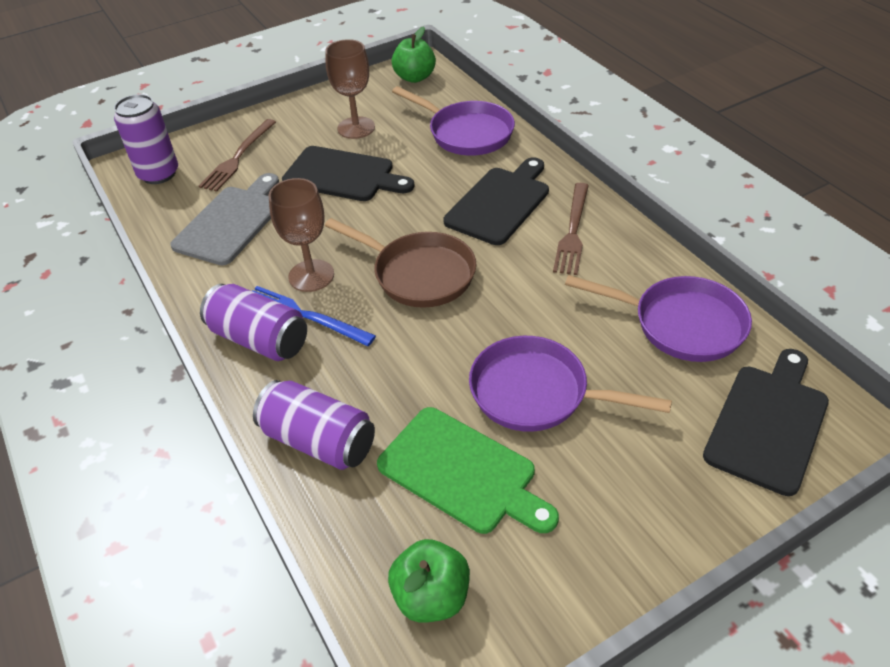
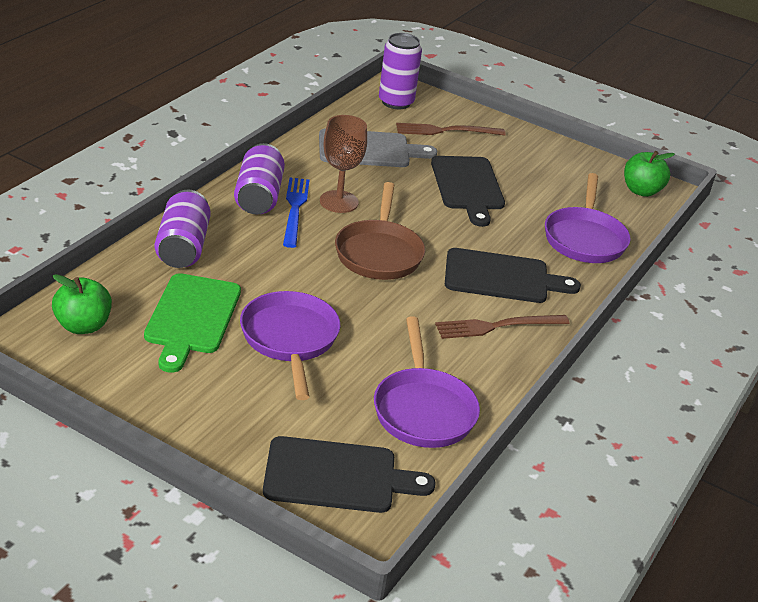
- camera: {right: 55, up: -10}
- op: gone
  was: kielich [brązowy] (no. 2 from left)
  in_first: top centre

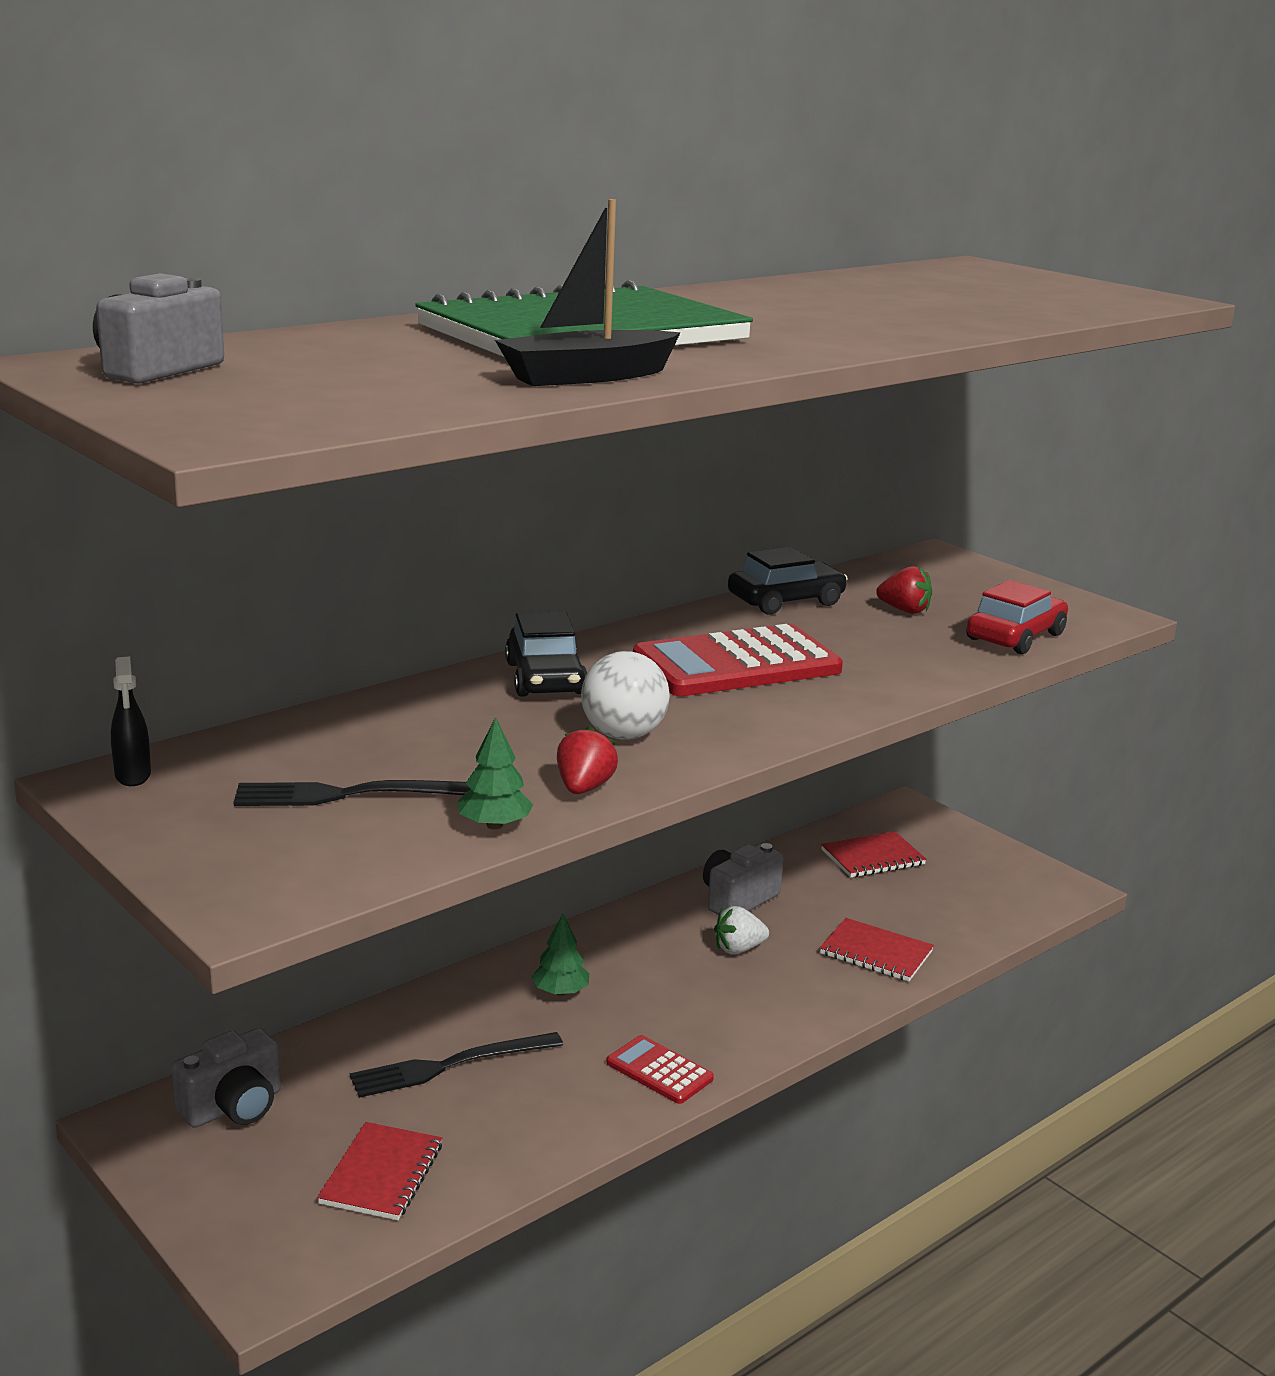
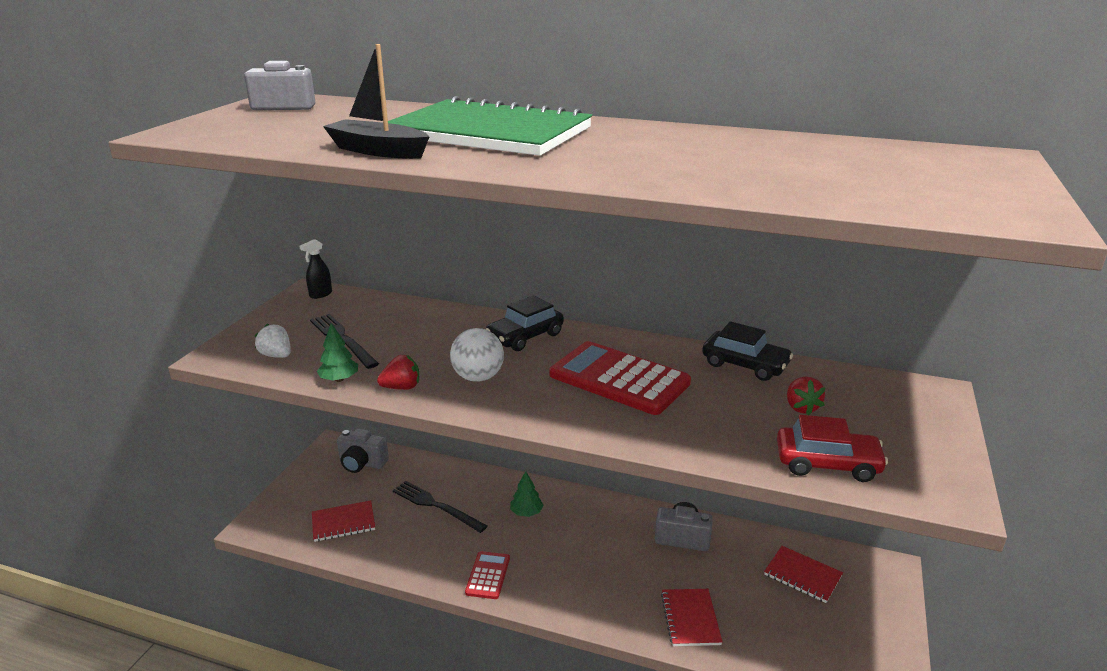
- camera: {right: 60, up: 5}
- op: shifted
  was: truskawka [biały]
  in_first: bottom centre
  in_second: middle left

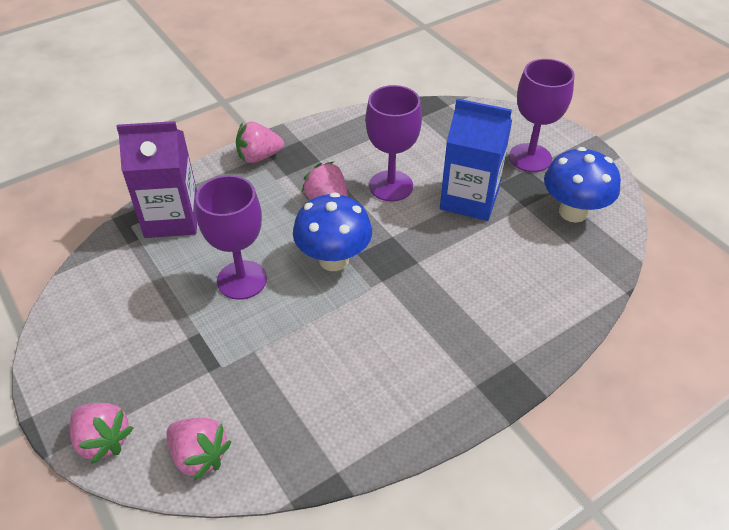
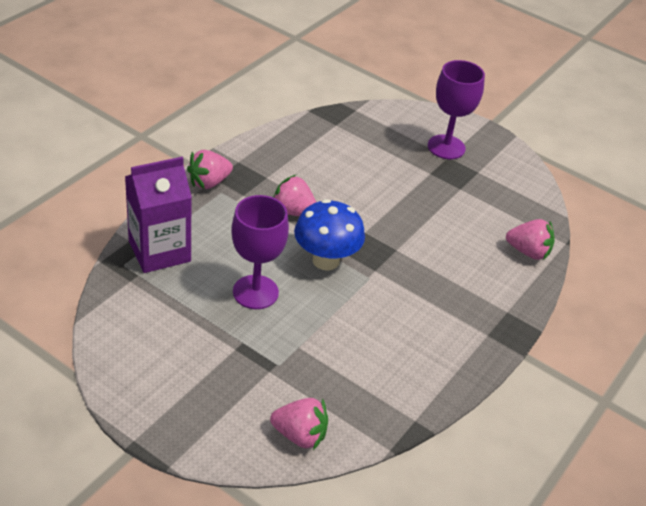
- camera: {right: -25, up: -5}
- op: shifted
  was: truskawka [różowy] (no. 1 from left in the first image)
  now: truskawka [różowy] (no. 4 from left)
  in_first: bottom left
  in_second: middle right
- op: gone
  was: kielich [fioletowy] (no. 2 from left)
  in_first: top centre
- op: gone
  was: karton mleka [niebieski]
  in_first: top centre
- op: gone
  was: grzyb [niebieski] (no. 2 from left)
  in_first: middle right

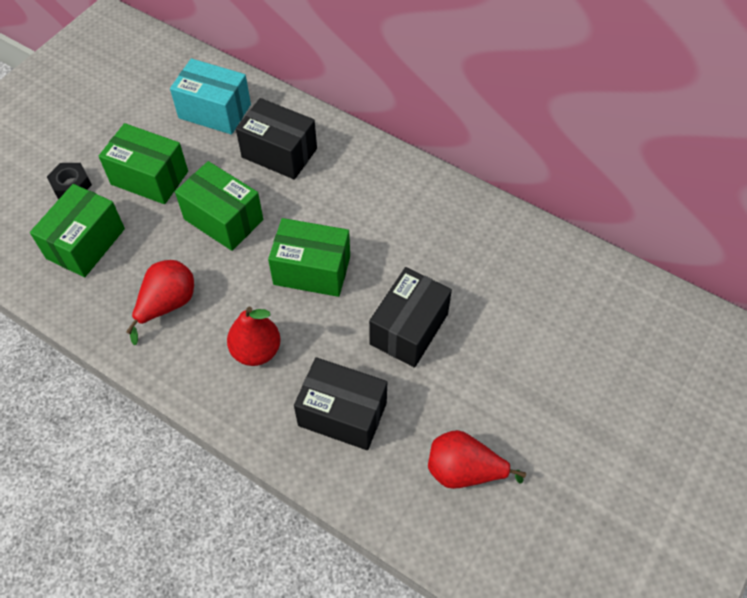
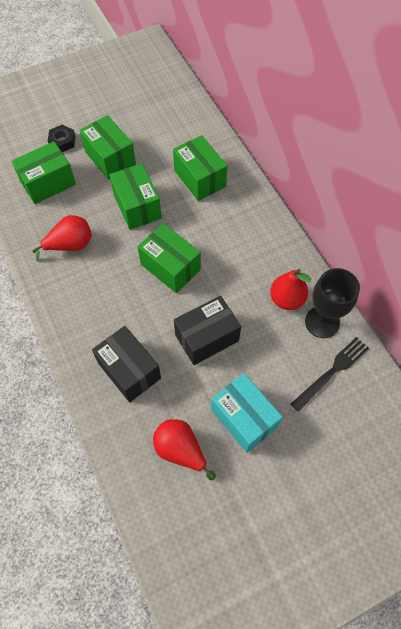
- camera: {right: 30, up: 5}
- op: shifted
  was: pudełko [turkusowy]
  in_first: top left
  in_second: centre
- op: shifted
  was: gruszka [czerwony] (no. 2 from left in the first image)
  now: gruszka [czerwony] (no. 3 from left)
  in_first: centre
  in_second: middle right
- op: repainted
  was: pudełko [czarny] (no. 1 from left)
  now: pudełko [zielony] (no. 5 from left)
  in_first: top centre
  in_second: top centre
- op: new
  now: widelec [czarny]
  in_second: middle right
- op: new
  now: kielich [czarny]
  in_second: middle right

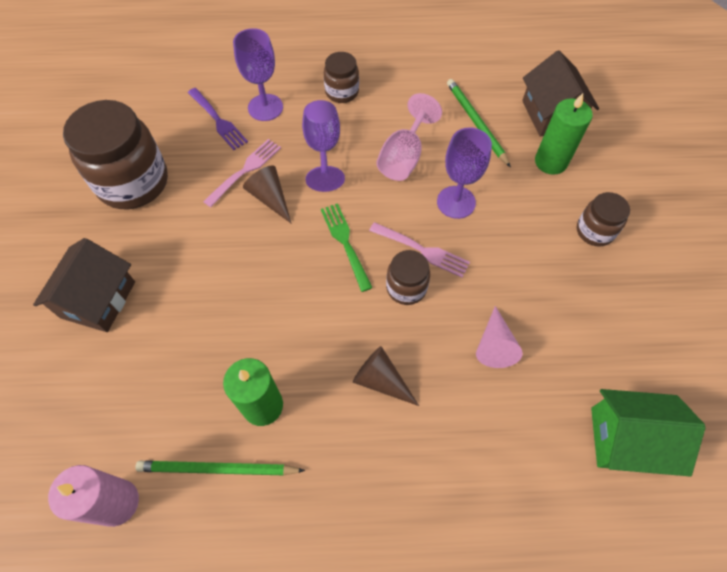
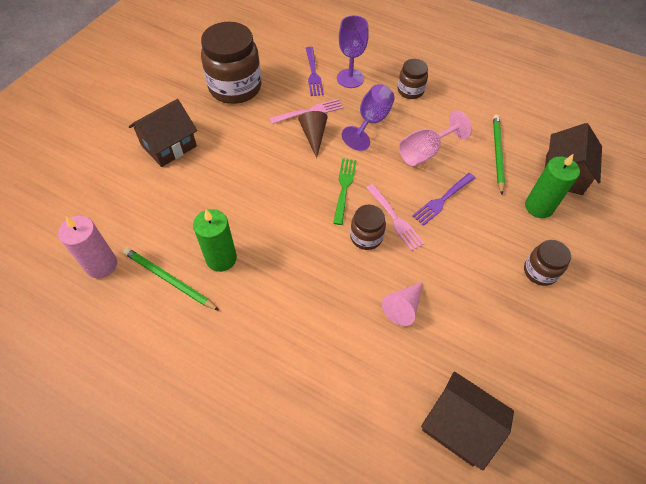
- camera: {right: 30, up: -5}
- op: gone
  was: stożek [brązowy] (no. 2 from left)
  in_first: centre
- op: swapped
  was: kielich [fioletowy] (no. 3 from left)
  now: widelec [fioletowy] (no. 2 from left)
  in_first: top centre
  in_second: middle right
- op: repainted
  was: domek [zielony]
  now: domek [brązowy] (no. 2 from left)
  in_first: bottom right
  in_second: bottom right

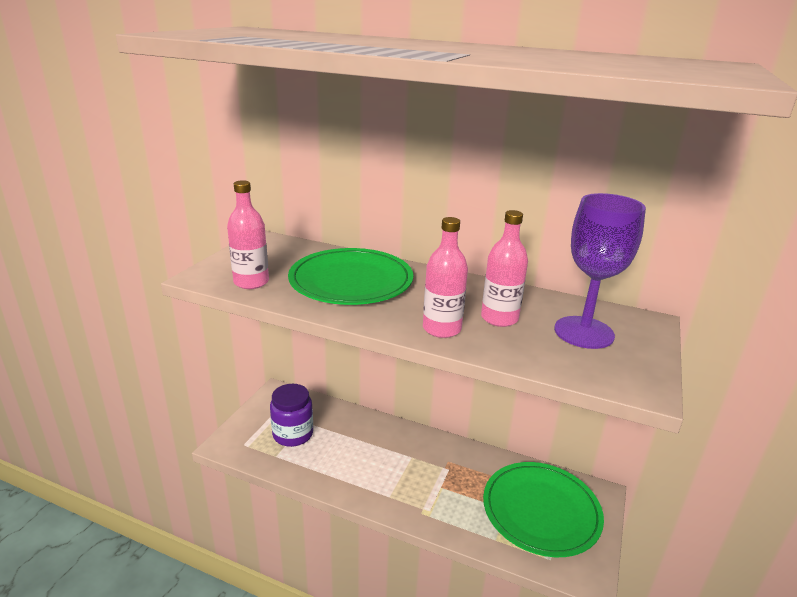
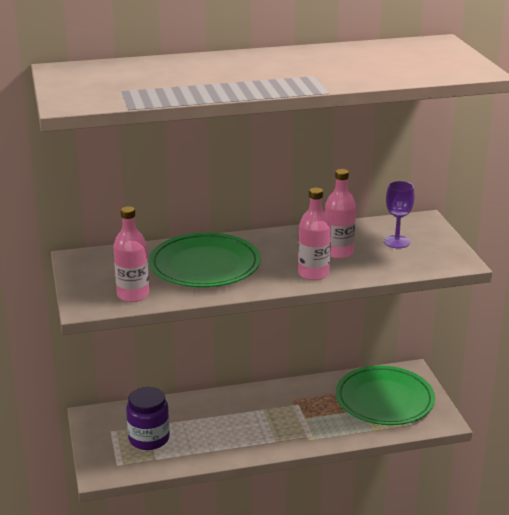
- camera: {right: -35, up: 0}
- op: scaled
  was: kielich [fioletowy]
  in_first: middle right
  in_second: middle right
  ratio: 0.6

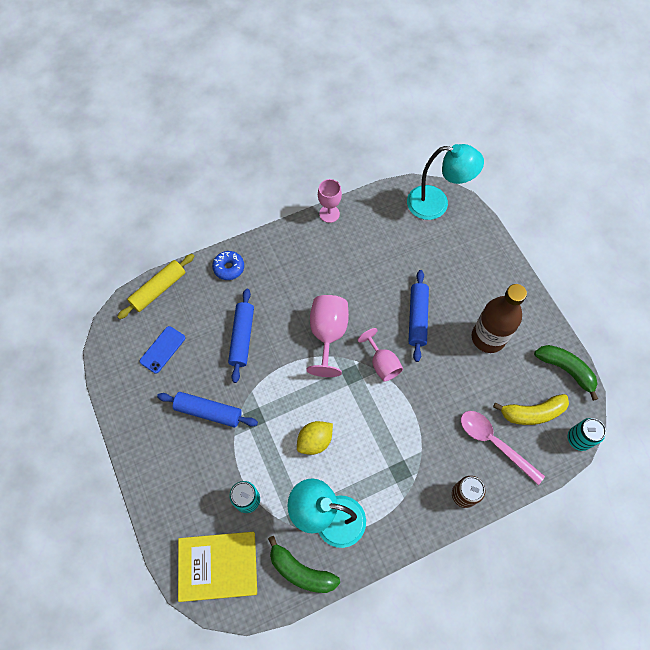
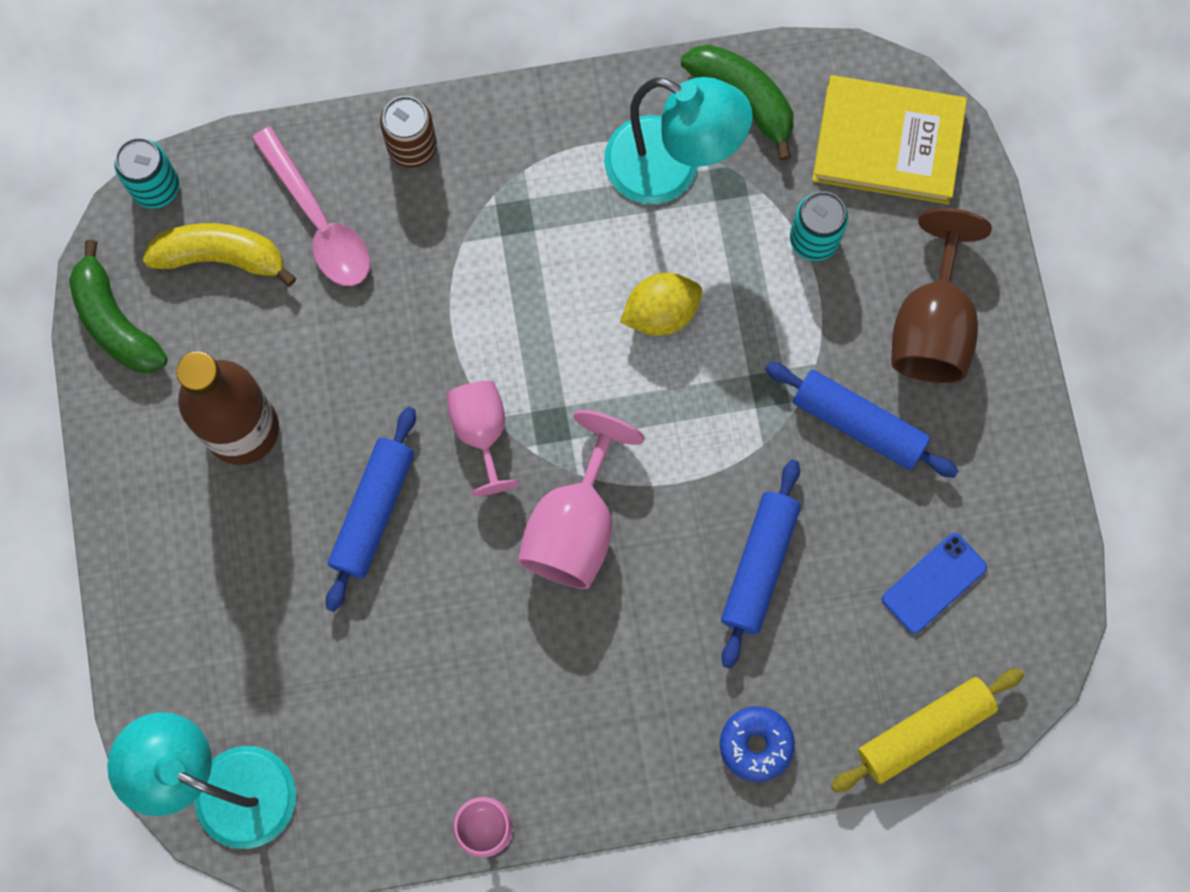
- camera: {right: -165, up: 10}
- op: new
  now: kielich [brązowy]
  in_second: top right

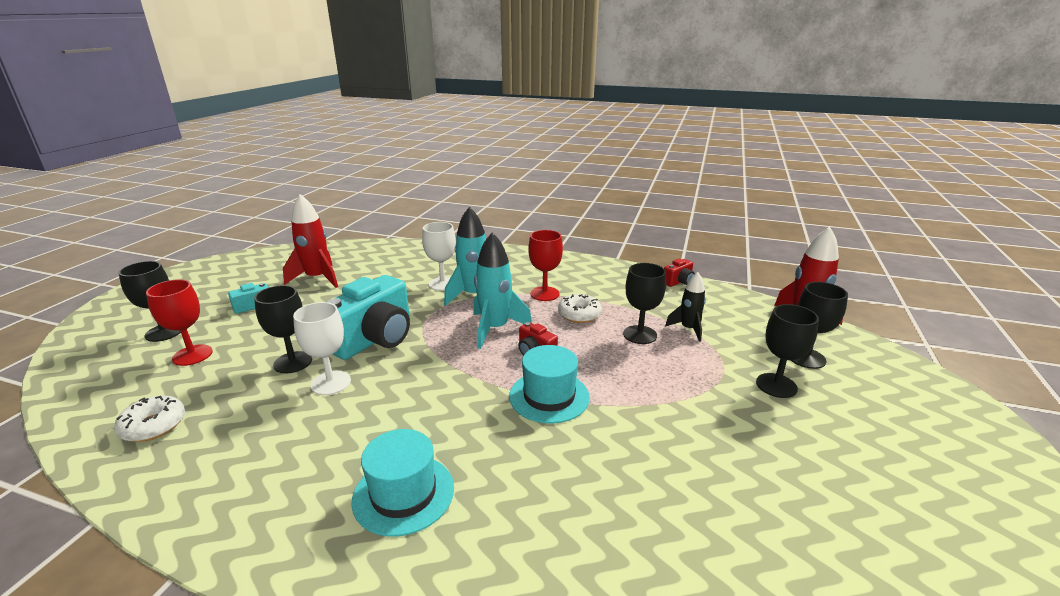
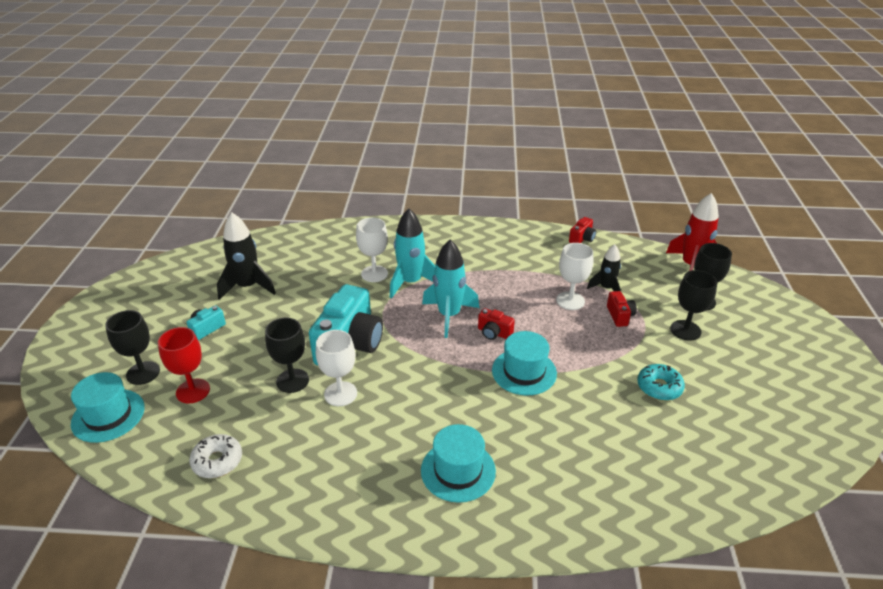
- camera: {right: -15, up: 10}
- op: repainted
  was: rakieta [czerwony] (no. 1 from left)
  now: rakieta [czarny] (no. 1 from left)
  in_first: middle left
  in_second: middle left
- op: gone
  was: kielich [czerwony] (no. 2 from left)
  in_first: centre
- op: gone
  was: donut [biały] (no. 2 from left)
  in_first: centre
- op: repainted
  was: kielich [czarny] (no. 3 from left)
  now: kielich [biały] (no. 3 from left)
  in_first: centre
  in_second: centre
- op: new
  now: kapelusz [turkusowy] (no. 1 from left)
  in_second: bottom left
- op: new
  now: aparat fotograficzny [czerwony] (no. 3 from left)
  in_second: middle right
- op: new
  now: donut [turkusowy]
  in_second: middle right

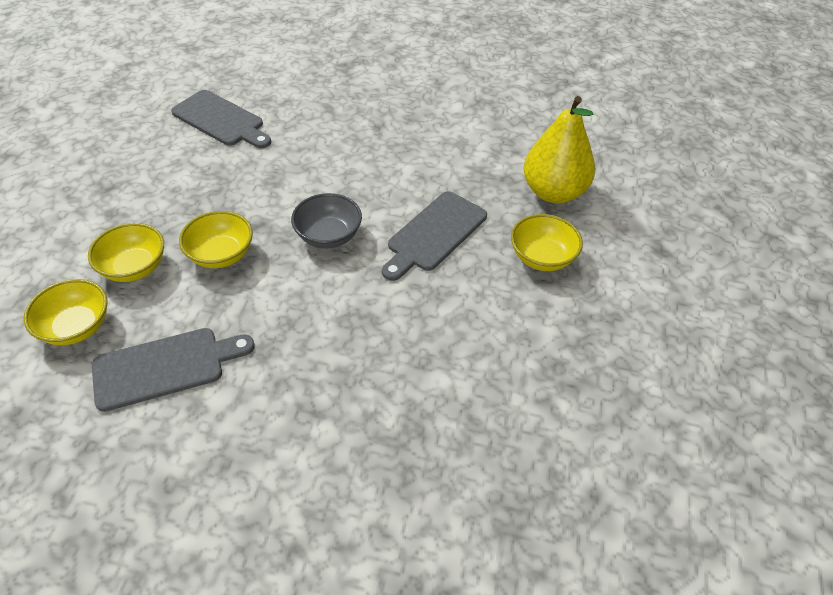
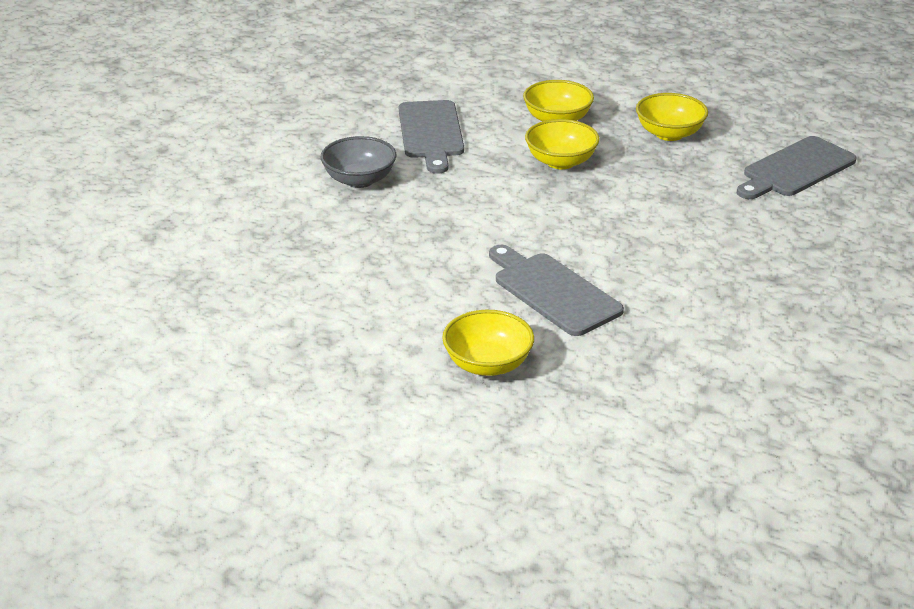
- camera: {right: 105, up: -15}
- op: shifted
  was: miska [żółty] (no. 1 from left in the first image)
  now: miska [żółty] (no. 4 from left)
  in_first: middle left
  in_second: top right
- op: shifted
  was: miska [szary]
  in_first: centre
  in_second: top centre
- op: gone
  was: gruszka [żółty]
  in_first: top right

